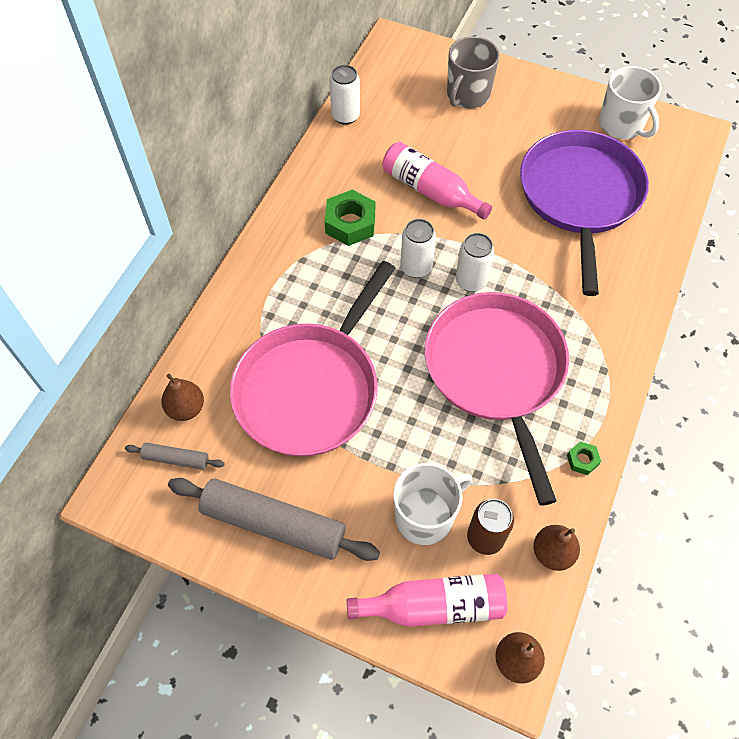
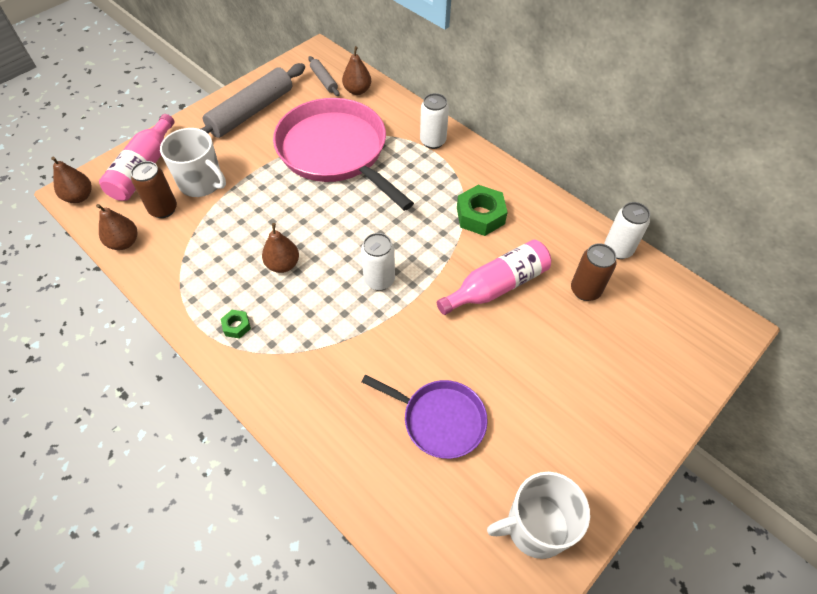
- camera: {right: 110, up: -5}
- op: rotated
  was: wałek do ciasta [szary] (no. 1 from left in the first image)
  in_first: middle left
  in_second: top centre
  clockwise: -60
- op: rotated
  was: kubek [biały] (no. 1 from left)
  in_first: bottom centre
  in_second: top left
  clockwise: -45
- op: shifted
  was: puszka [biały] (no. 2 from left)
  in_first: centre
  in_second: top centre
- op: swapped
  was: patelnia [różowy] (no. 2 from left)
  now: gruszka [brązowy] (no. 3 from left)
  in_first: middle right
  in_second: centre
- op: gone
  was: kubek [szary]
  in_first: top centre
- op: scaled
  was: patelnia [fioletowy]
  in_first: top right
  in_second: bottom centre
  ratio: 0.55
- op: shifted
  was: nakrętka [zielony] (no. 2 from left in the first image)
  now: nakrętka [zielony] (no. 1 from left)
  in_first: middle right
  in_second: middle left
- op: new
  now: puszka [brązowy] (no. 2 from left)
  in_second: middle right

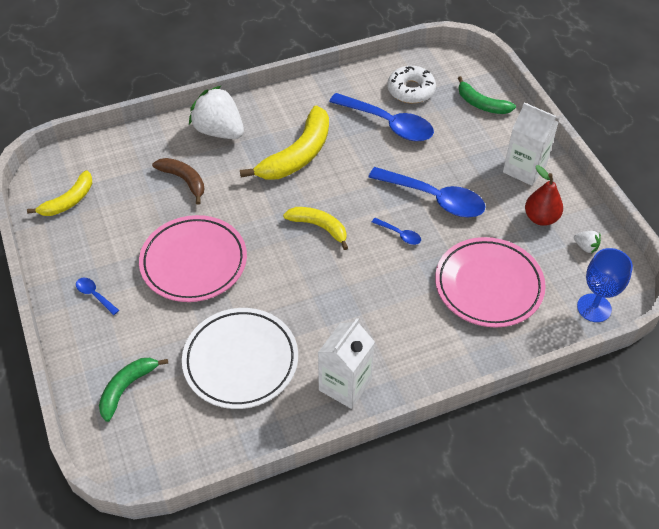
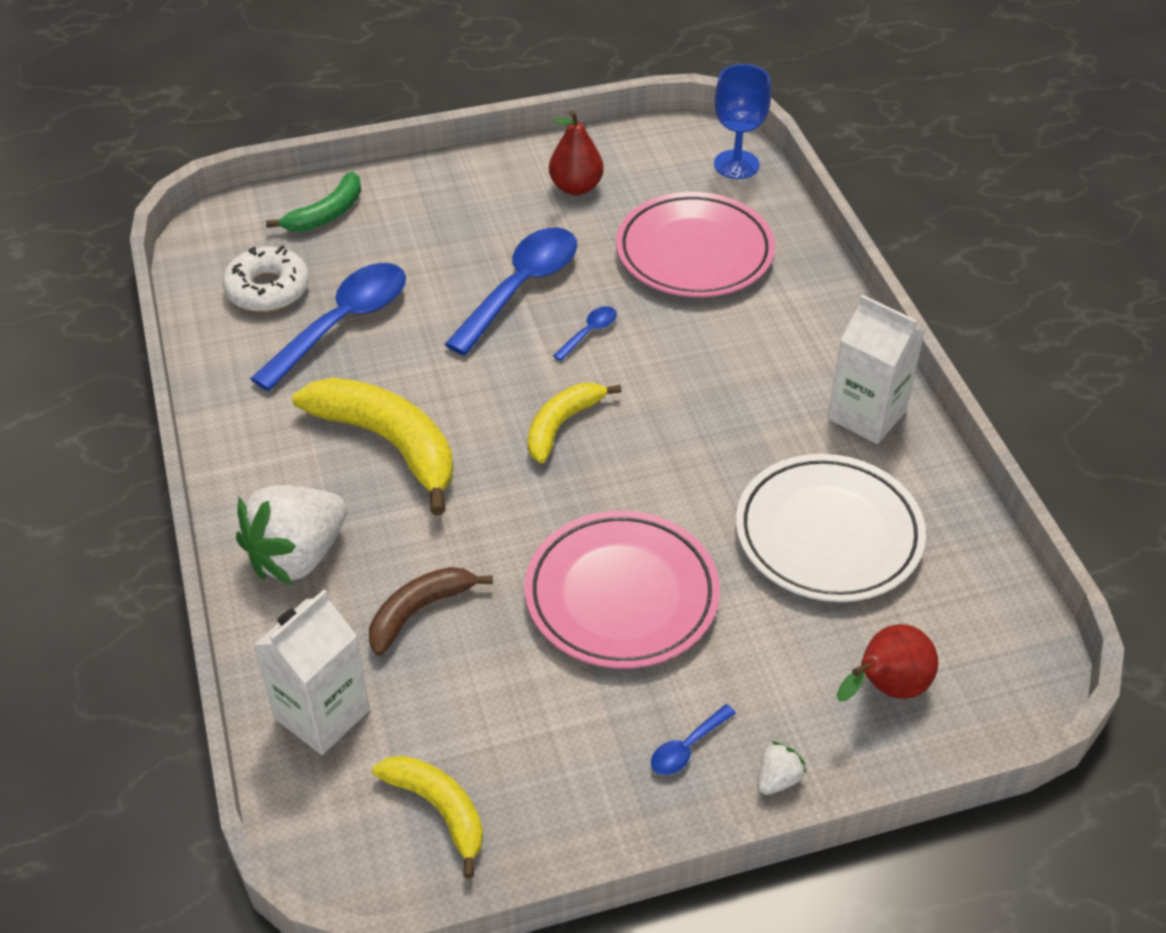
- camera: {right: -85, up: -5}
- op: swapped
  was: banan [zielony] (no. 1 from left)
  now: gruszka [czerwony] (no. 2 from left)
  in_first: bottom left
  in_second: bottom right
- op: shifted
  was: karton mleka [biały] (no. 2 from left in the first image)
  now: karton mleka [biały] (no. 1 from left)
  in_first: top right
  in_second: bottom left
- op: shifted
  was: truskawka [biały] (no. 2 from left)
  in_first: middle right
  in_second: bottom right

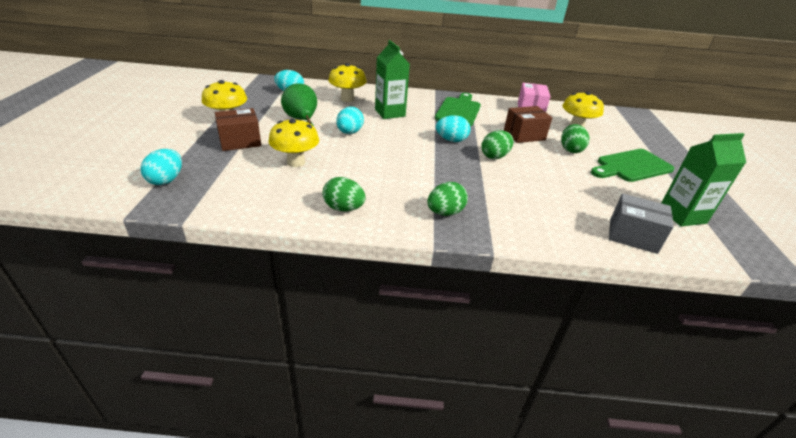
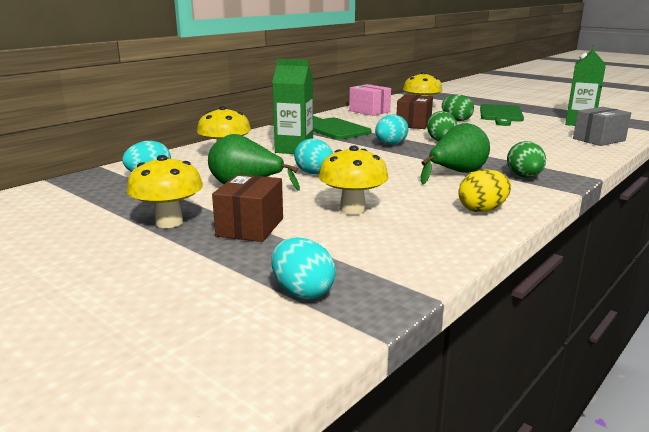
- camera: {right: -50, up: -15}
- op: repainted
  was: jajko [zielony] (no. 1 from left)
  now: jajko [żółty]
  in_first: centre
  in_second: middle right
- op: new
  now: gruszka [zielony] (no. 2 from left)
  in_second: middle right

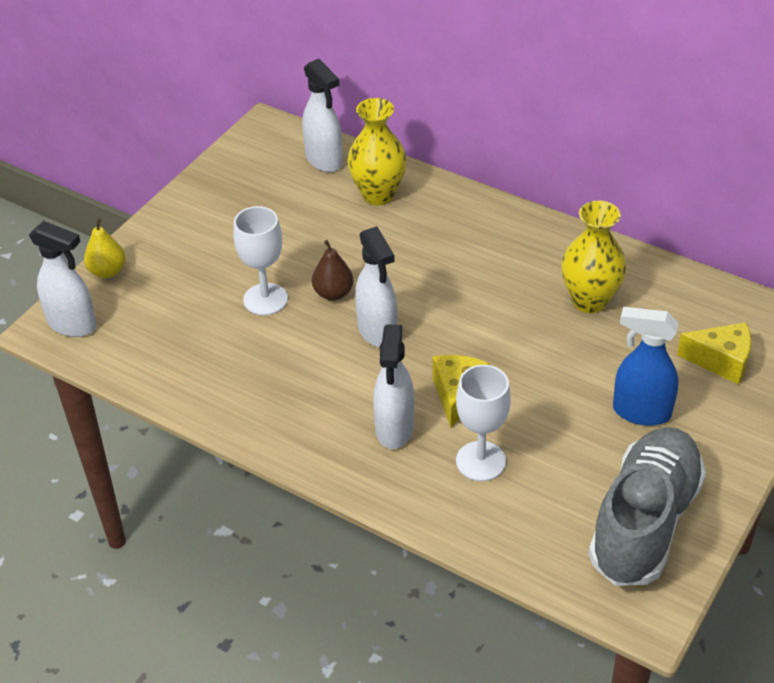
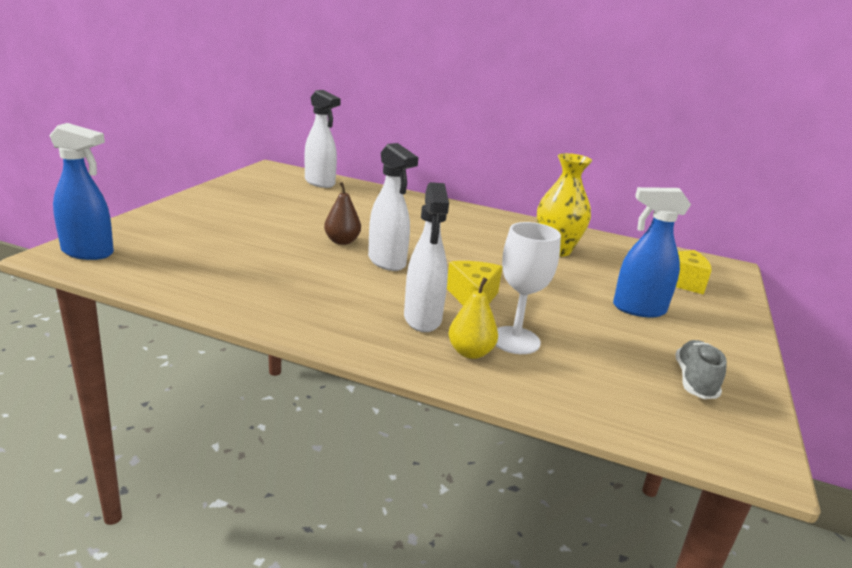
- camera: {right: -15, up: -20}
- op: repainted
  was: spryskiwacz [biały] (no. 1 from left)
  now: spryskiwacz [niebieski] (no. 1 from left)
  in_first: middle left
  in_second: middle left
- op: shifted
  was: gruszka [żółty]
  in_first: middle left
  in_second: centre
- op: gone
  was: kielich [biały] (no. 1 from left)
  in_first: centre
- op: gone
  was: wazon [żółty] (no. 1 from left)
  in_first: top centre
- op: scaled
  was: but [szary]
  in_first: bottom right
  in_second: middle right
  ratio: 0.46

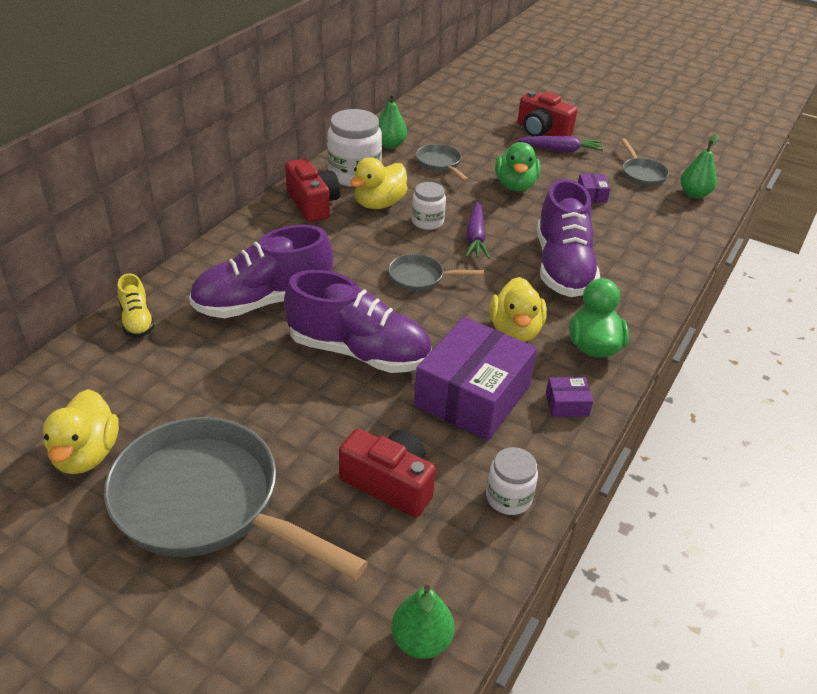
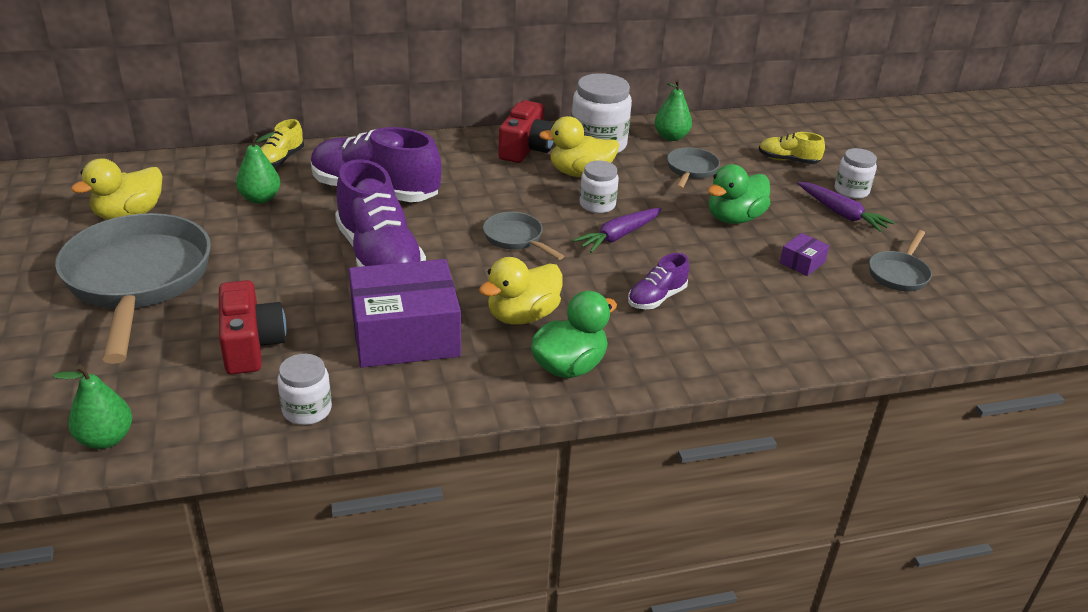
- camera: {right: 45, up: -5}
- op: swapped
  was: aparat fotograficzny [czerwony] (no. 3 from left)
  now: słoik [biały] (no. 4 from left)
  in_first: top right
  in_second: top right
- op: scaled
  was: but [fioletowy] (no. 3 from left)
  in_first: middle right
  in_second: centre
  ratio: 0.49
- op: gone
  was: pudełko [fioletowy] (no. 2 from left)
  in_first: middle right
- op: shifted
  was: gruszka [zielony] (no. 3 from left in the first image)
  now: gruszka [zielony] (no. 2 from left)
  in_first: top right
  in_second: top left
- op: new
  now: but [żółty] (no. 2 from left)
  in_second: top right

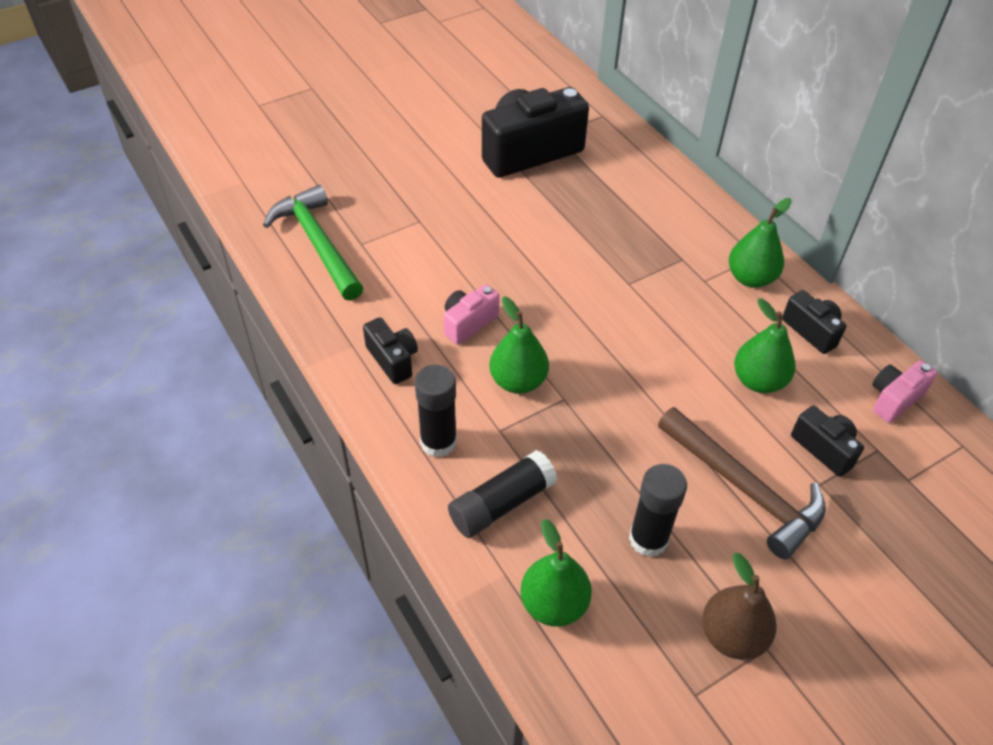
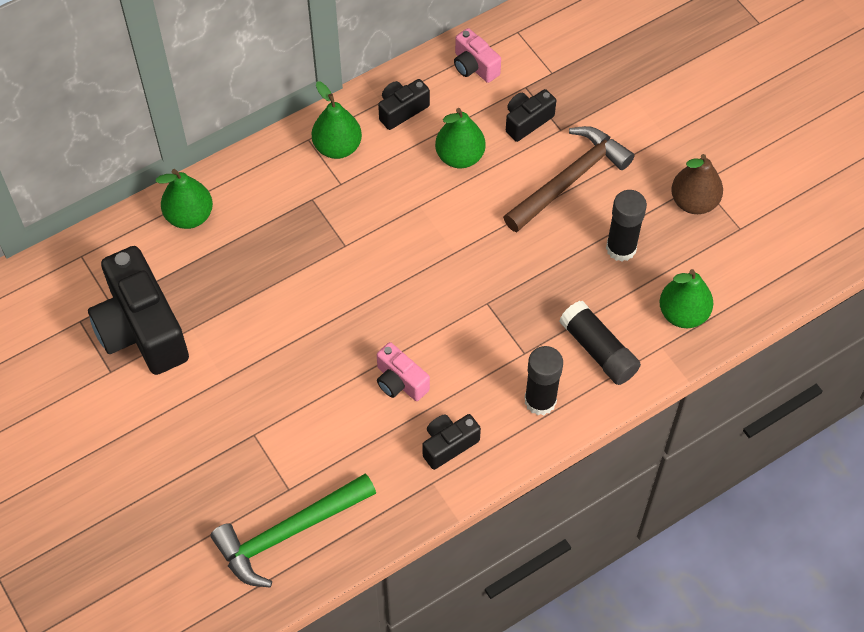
- camera: {right: -90, up: 10}
- op: shifted
  was: gruszka [zielony] (no. 1 from left)
  in_first: centre
  in_second: top left

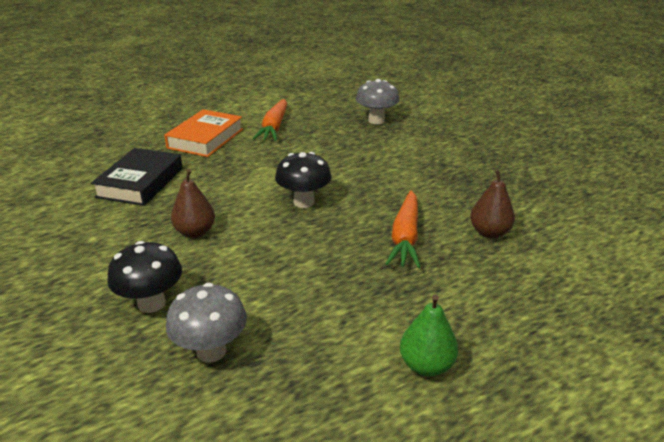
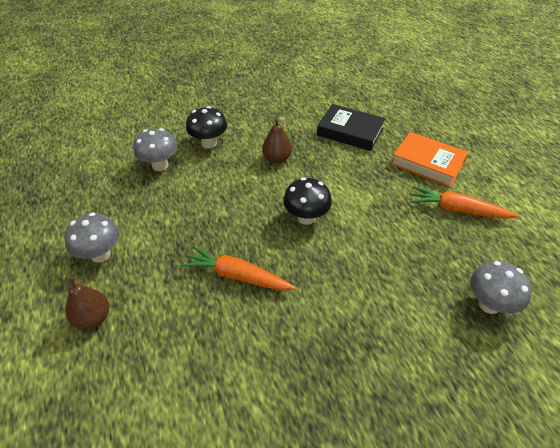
- camera: {right: 100, up: 15}
- op: swapped
  was: gruszka [zielony]
  now: grzyb [szary] (no. 1 from left)
  in_first: bottom centre
  in_second: middle left
- op: shifted
  was: gruszka [brązowy] (no. 2 from left in the first image)
  now: gruszka [brązowy] (no. 1 from left)
  in_first: middle right
  in_second: bottom left

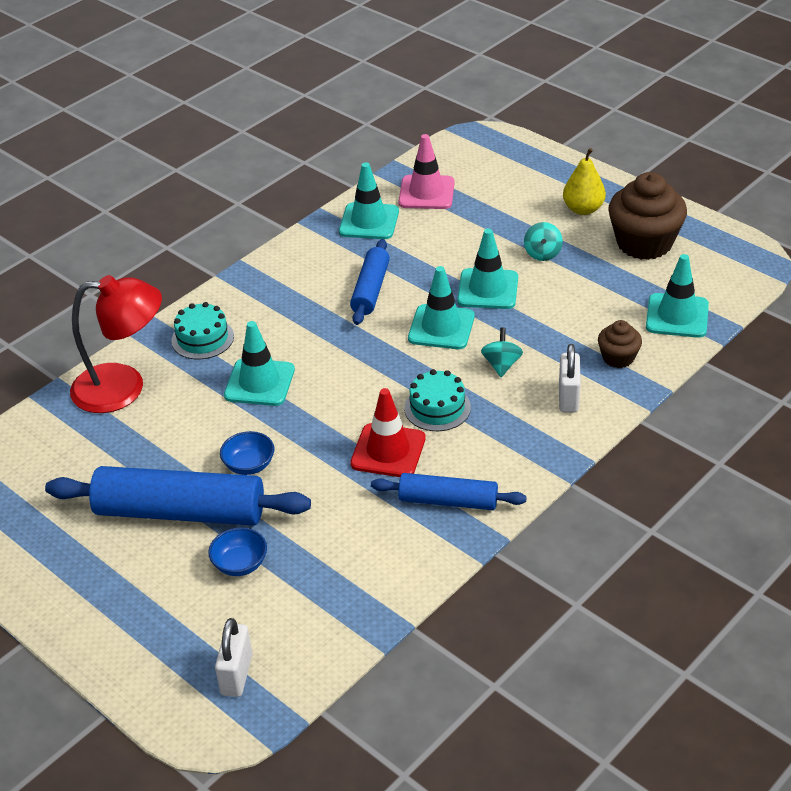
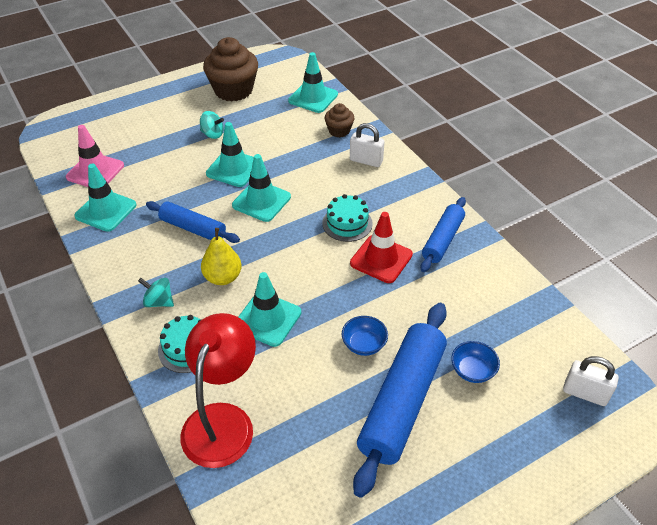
- camera: {right: -75, up: 5}
- op: shifted
  was: bączek [turkusowy] (no. 1 from left)
  in_first: centre
  in_second: middle left
- op: shifted
  was: gruszka [żółty]
  in_first: top right
  in_second: centre

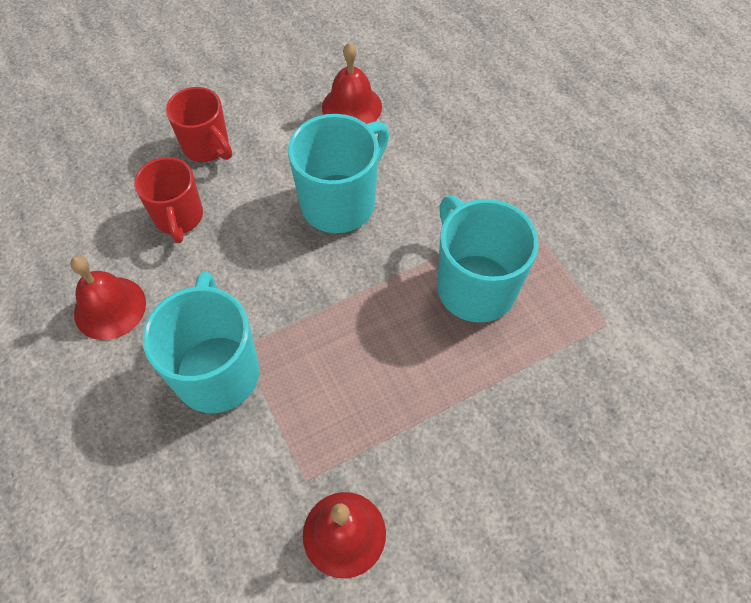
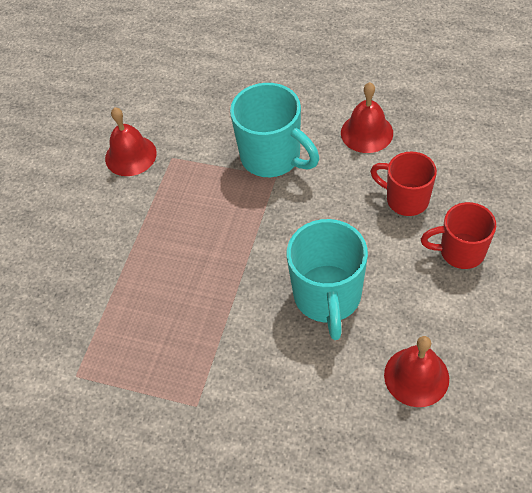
- camera: {right: 140, up: -5}
- op: gone
  was: kubek [turkusowy] (no. 3 from left)
  in_first: centre

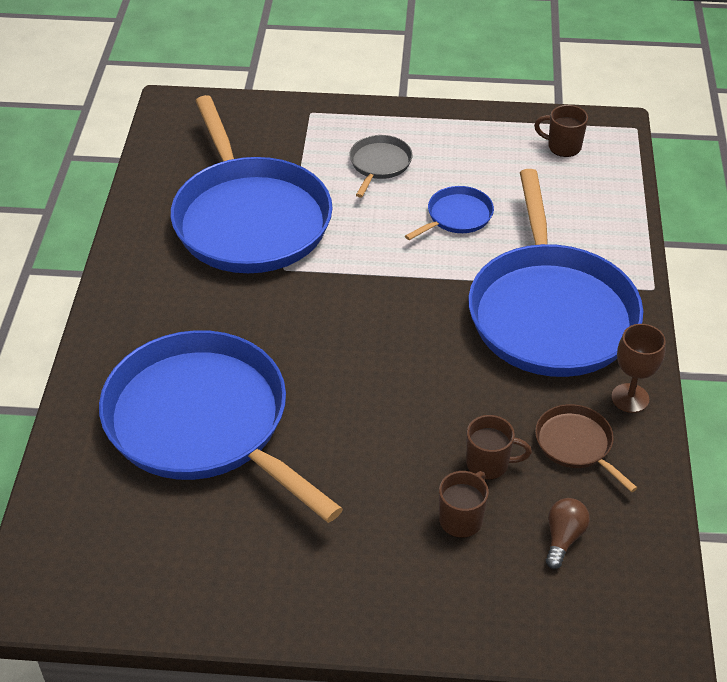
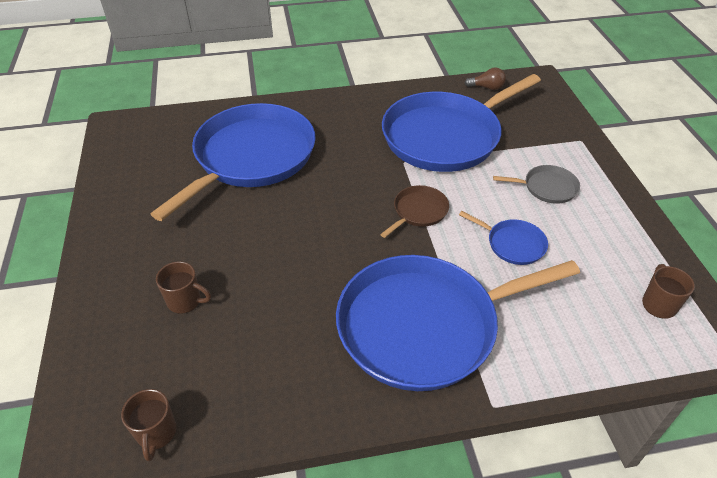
- camera: {right: 75, up: 0}
- op: shifted
  was: kubek [brązowy] (no. 2 from left in the first image)
  now: kubek [brązowy] (no. 1 from left)
  in_first: middle right
  in_second: bottom left
- op: shifted
  was: patelnia [brązowy]
  in_first: middle right
  in_second: centre
- op: shifted
  was: żarówka [brązowy]
  in_first: bottom right
  in_second: top right
- op: gone
  was: kielich [brązowy]
  in_first: middle right

